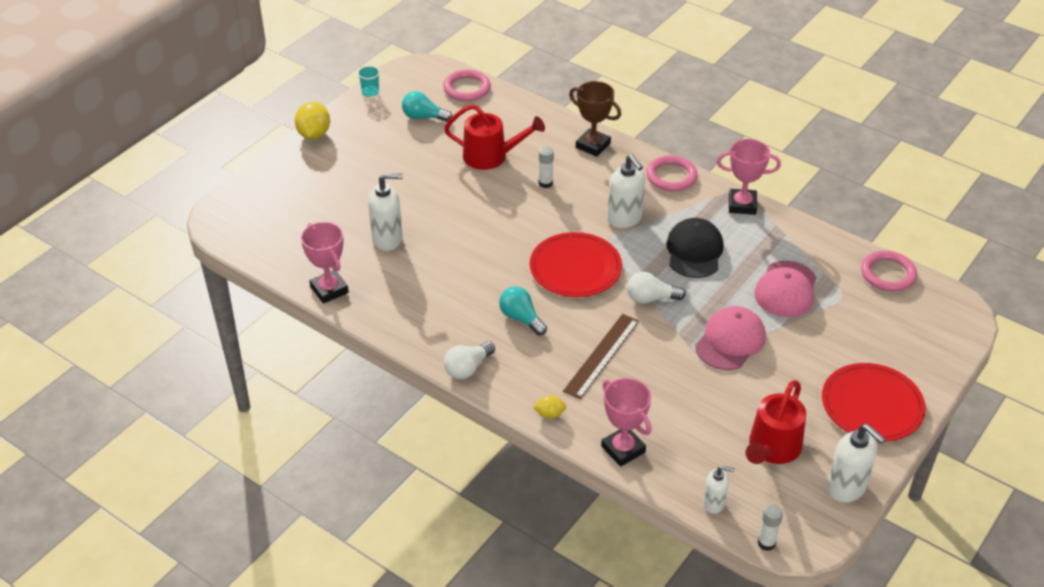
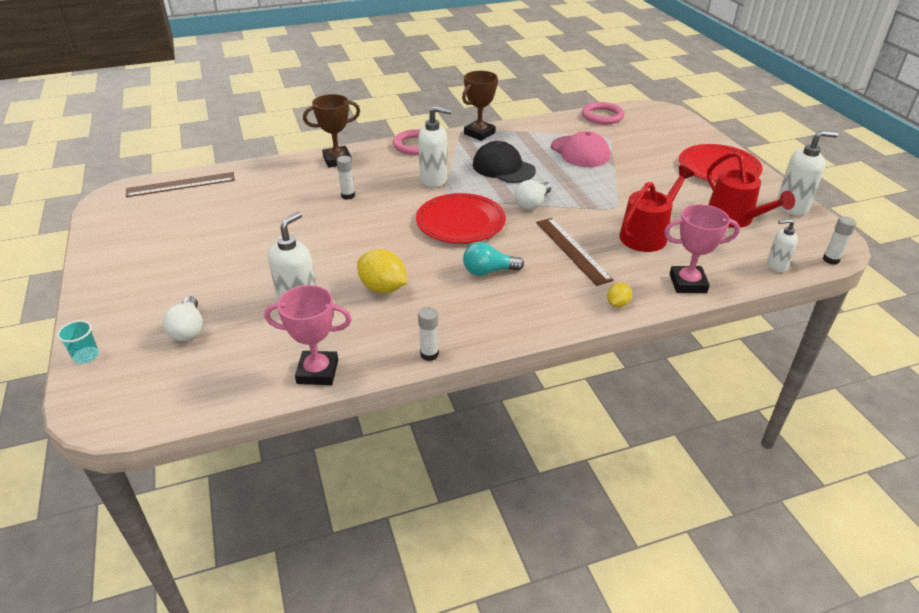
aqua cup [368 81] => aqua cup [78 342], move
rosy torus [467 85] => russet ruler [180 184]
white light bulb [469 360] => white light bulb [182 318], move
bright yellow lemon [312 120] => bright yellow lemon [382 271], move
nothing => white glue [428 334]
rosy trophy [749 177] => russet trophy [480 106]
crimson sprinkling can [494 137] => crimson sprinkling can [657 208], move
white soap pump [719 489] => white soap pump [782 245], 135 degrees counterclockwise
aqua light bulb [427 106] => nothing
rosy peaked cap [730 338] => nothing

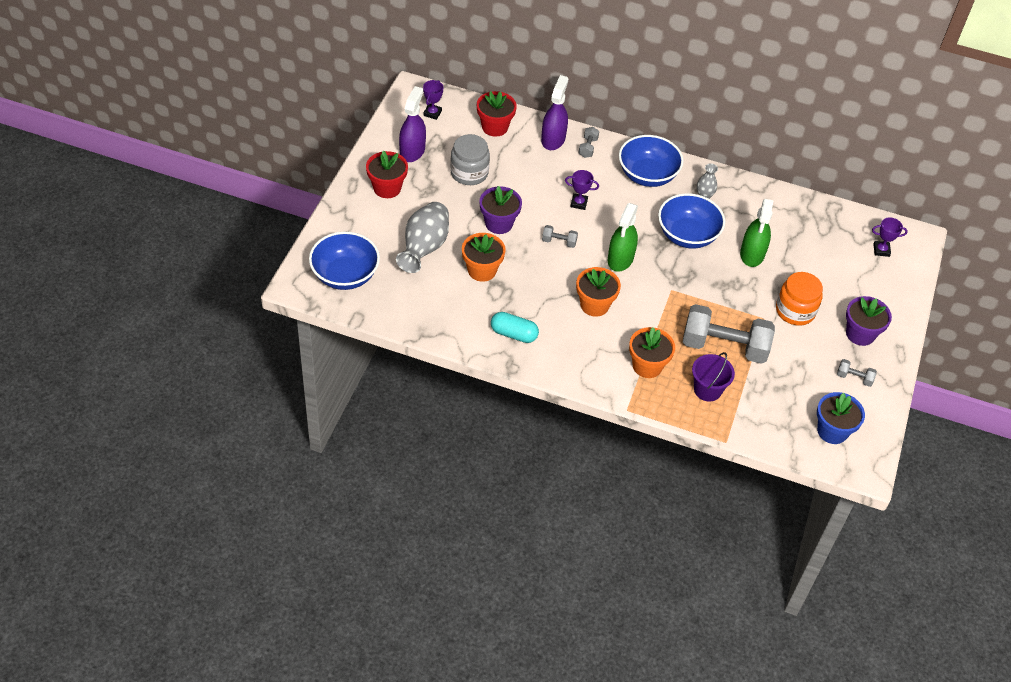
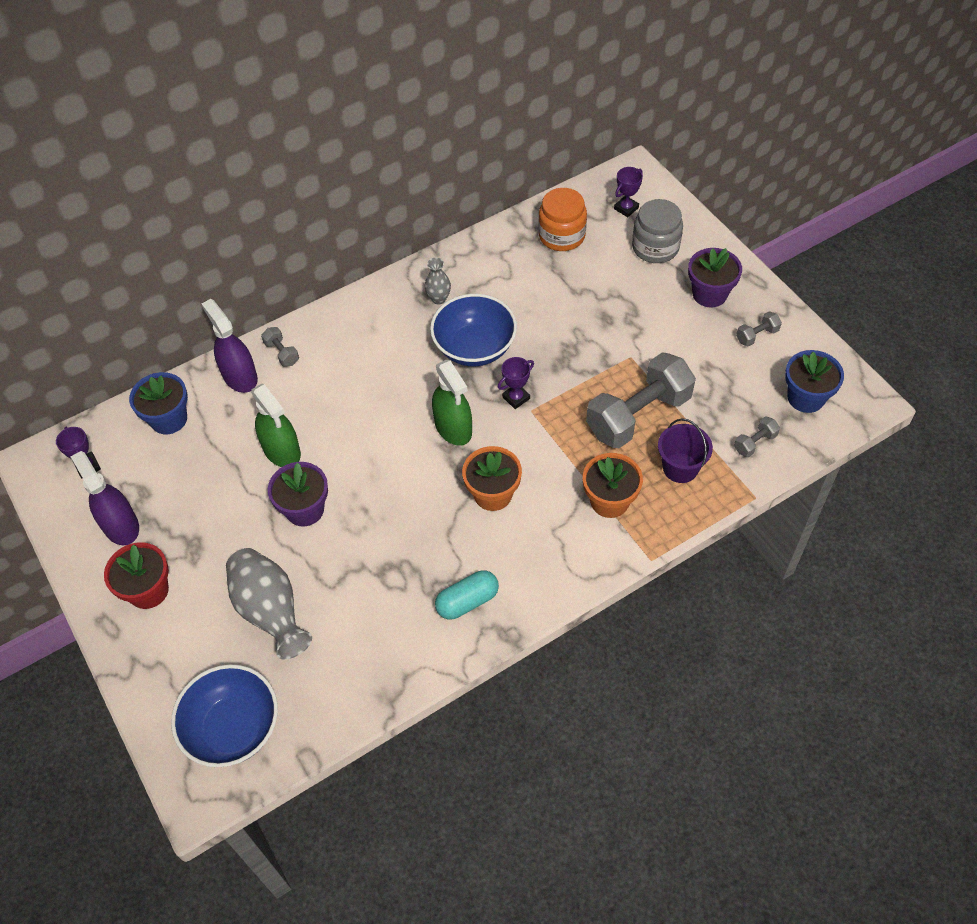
crimson flower pot [497 114] => cobalt flower pot [158 403]
green sprayer [756 233] => green sprayer [276 425], move
purple trophy [582 190] => purple trophy [516 383], move
bright orange jam jar [799 299] => bright orange jam jar [562 219], move
ash-grey jam jar [470 159] => ash-grey jam jar [657 231], move
ash-grey hand weight [560 236] => ash-grey hand weight [757 436], move
bright orange flower pot [484 257] => nothing
cobalt deep dish [651 161] => nothing

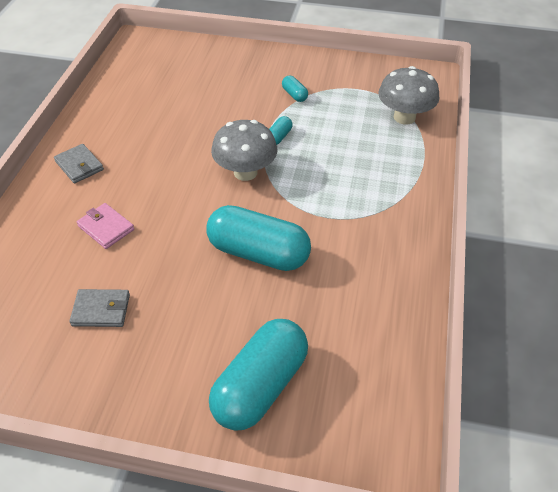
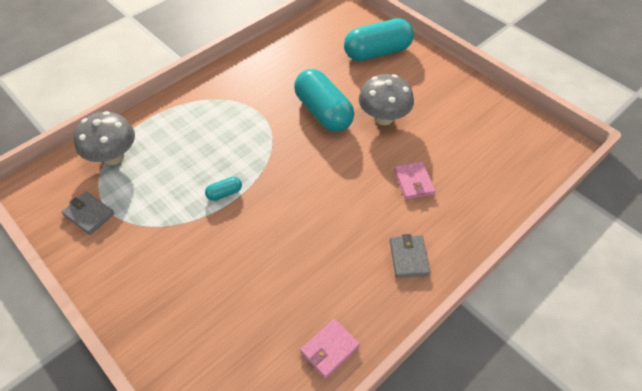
ash-grey wallet [99 308] => ash-grey wallet [88 213], move
nothing => rosy wallet [330 349]
ash-grey toadstool [244 150] => ash-grey toadstool [386 99], move
aqua pill shape [295 89] => nothing

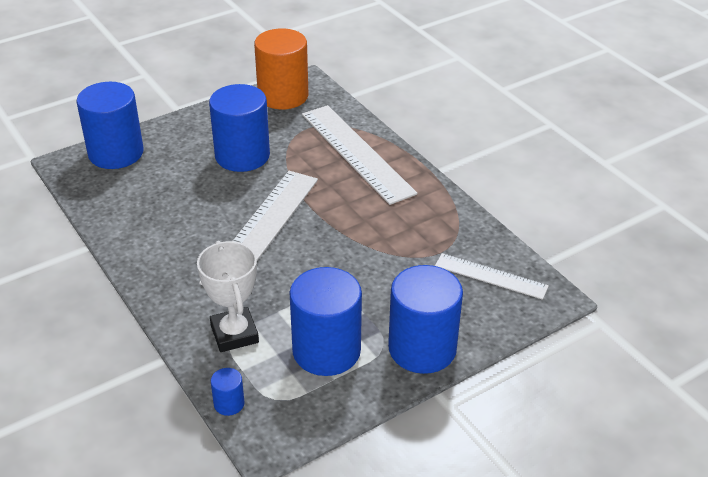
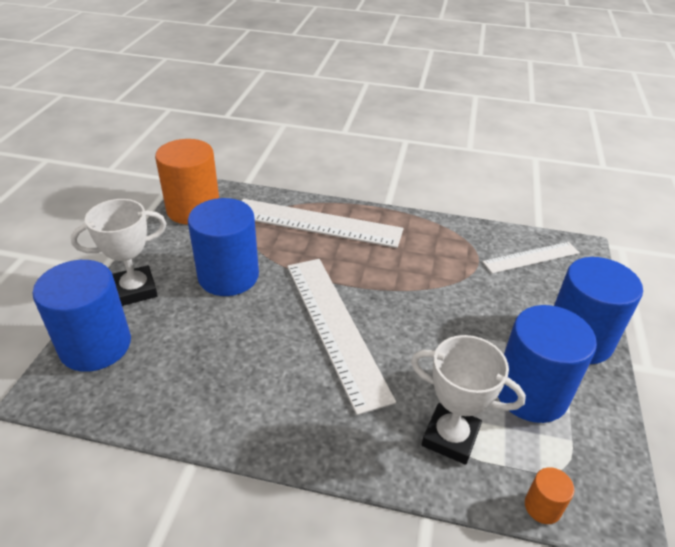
nothing => white trophy [119 252]
cobalt cylinder [228 392] => bright orange cylinder [549 495]

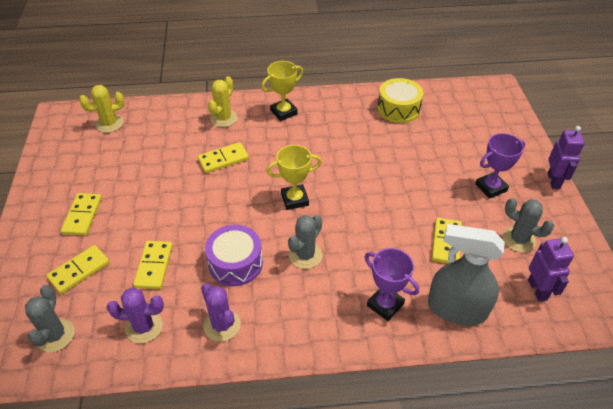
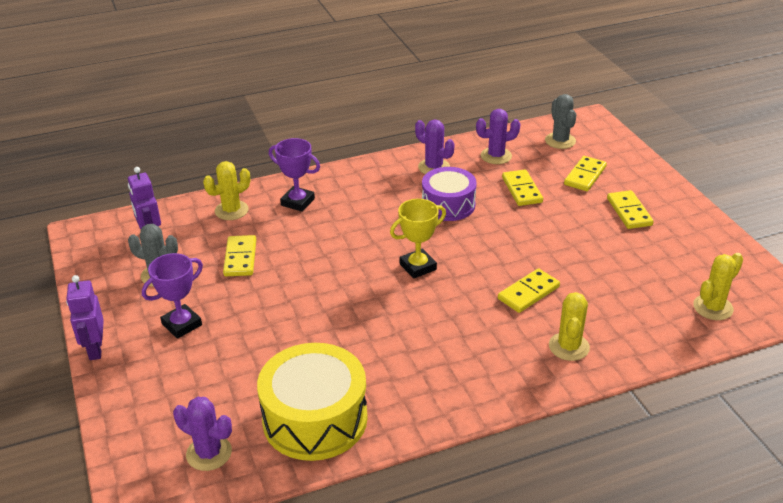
nothing => purple saguaro cactus [202 434]
ash-grey sprayer [466 275] => bright yellow saguaro cactus [226 190]
bright yellow toy drum [400 100] => bright yellow toy drum [312 402], x1.50
bright yellow trophy [282 91] => nothing
ash-grey saguaro cactus [305 242] => nothing

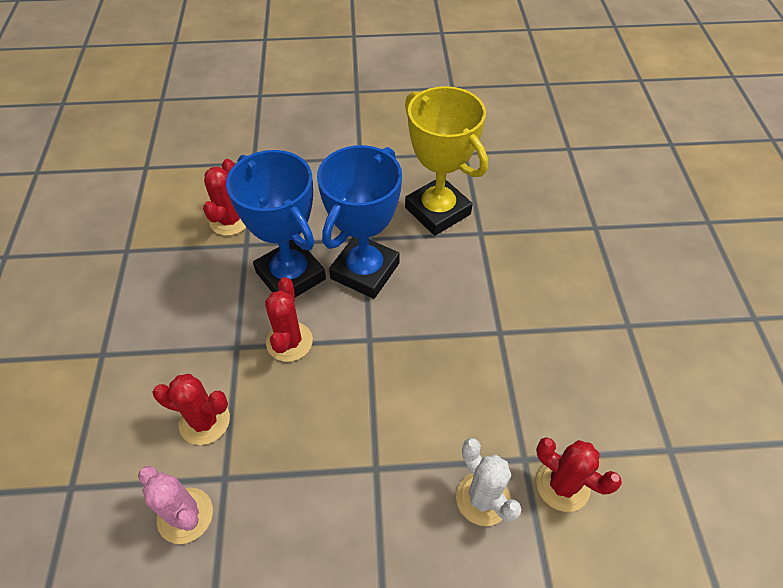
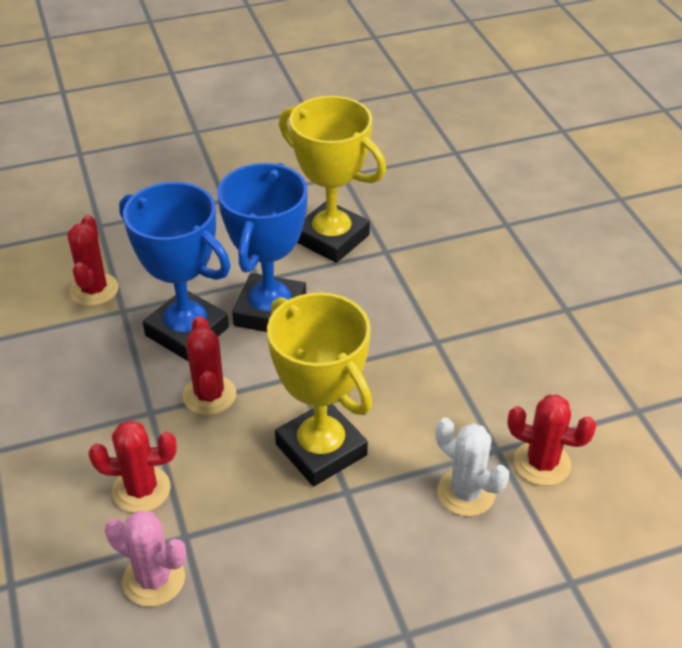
nothing => bright yellow trophy [319 389]

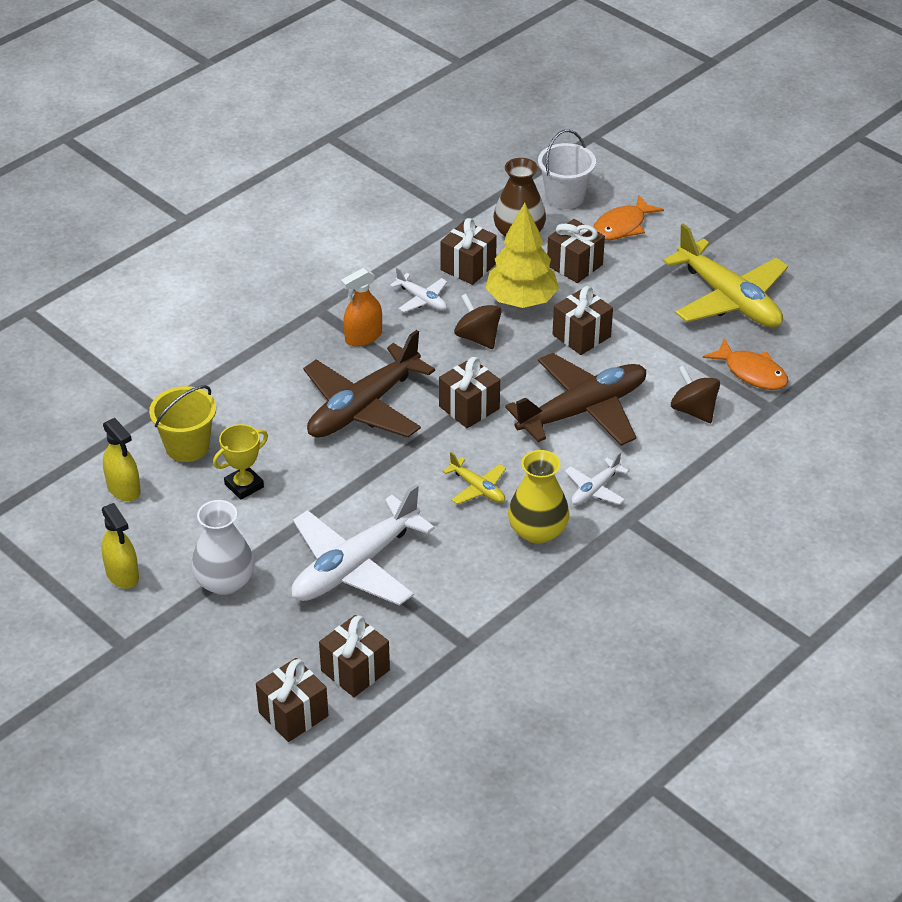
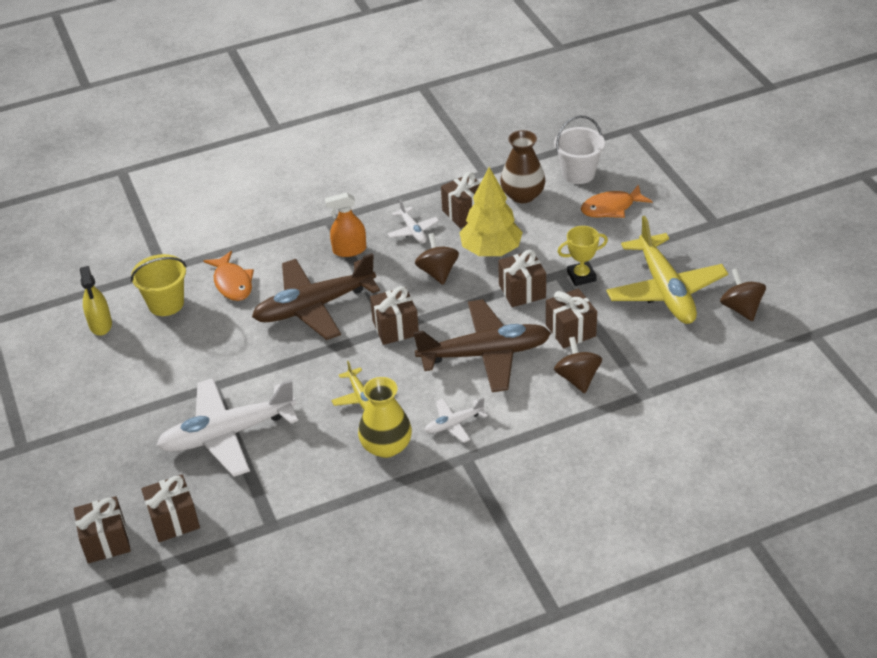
bright orange fish [745 364] => bright orange fish [229 276], move
russet gift [576 251] => russet gift [571 318], move
bright yellow trophy [240 462] => bright yellow trophy [583 256], move
nothing => russet whirligig [743 294]
bright yellow sprayer [120 546] => nothing
white flower vase [223 547] => nothing

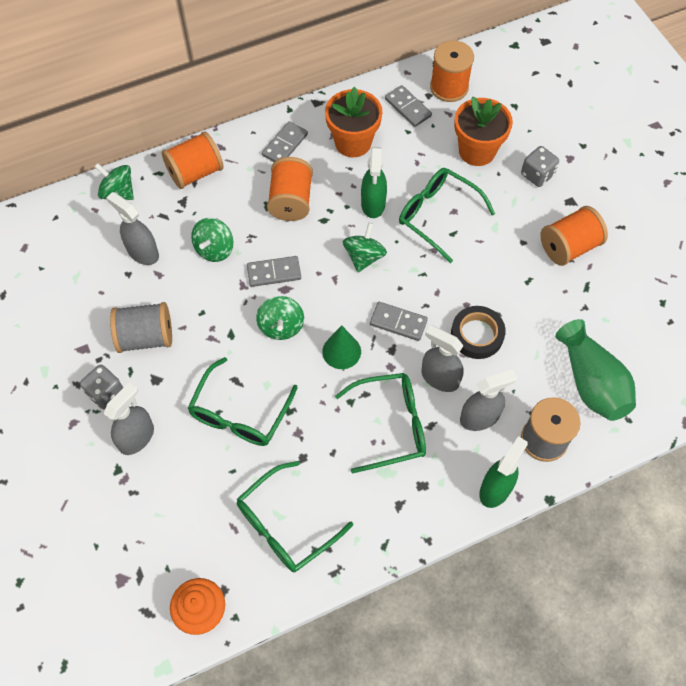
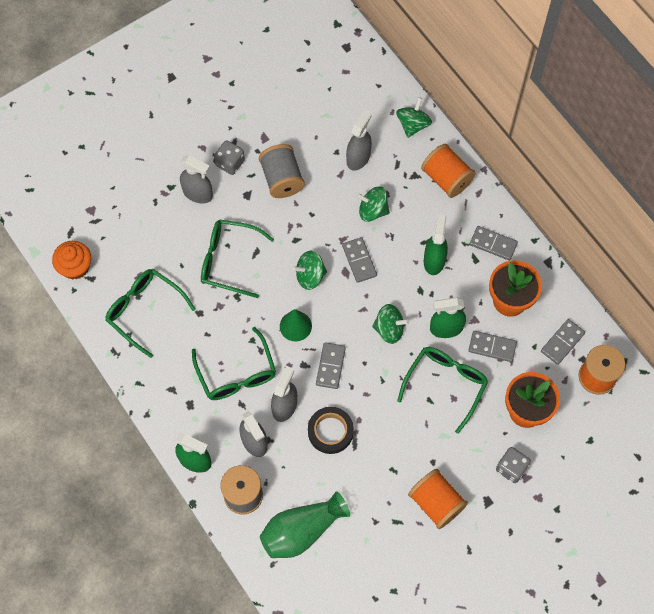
bright orange spool [290 189] => green sprayer [436 245]
nothing => ash-grey domino tile [492 346]

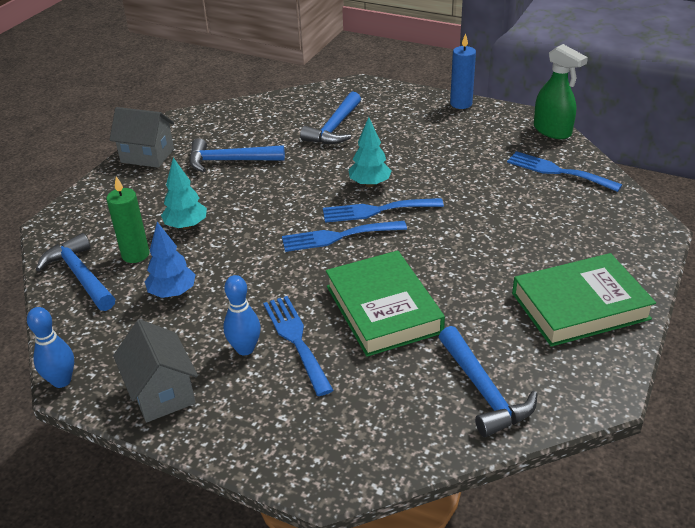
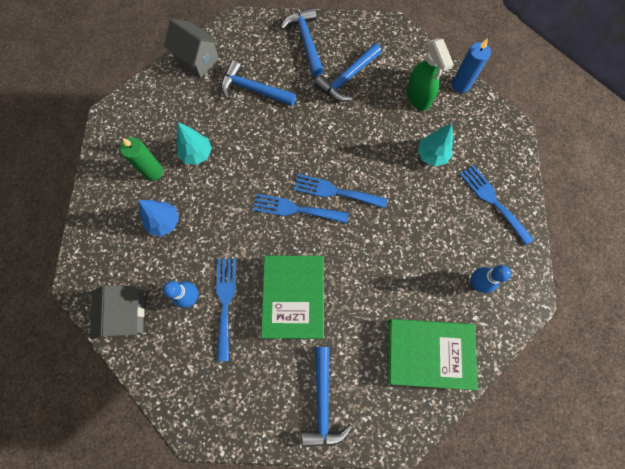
cobalt claw hammer [75 272] => cobalt claw hammer [302 42], move
green sprayer [561 91] => green sprayer [430 74], move
aqua toy tree [370 152] => aqua toy tree [435 145], move
cobalt bowling pin [50 347] => cobalt bowling pin [491 279], move

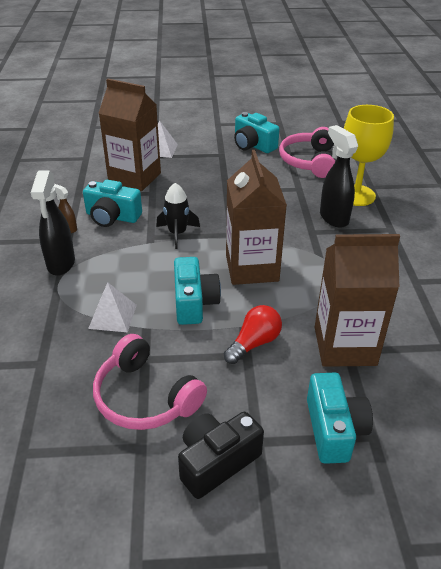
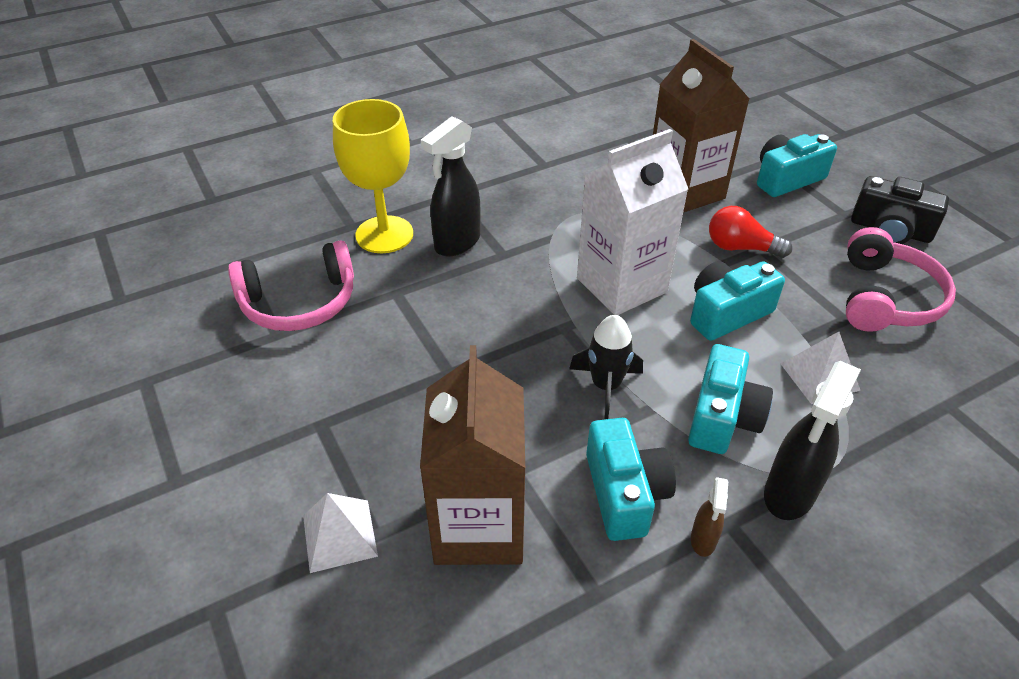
russet milk carton [256 217] => white milk carton [632 222]
aqua photo camera [257 132] => aqua photo camera [730 399], move
black sprayer [53 223] => black sprayer [812 440], 150 degrees clockwise

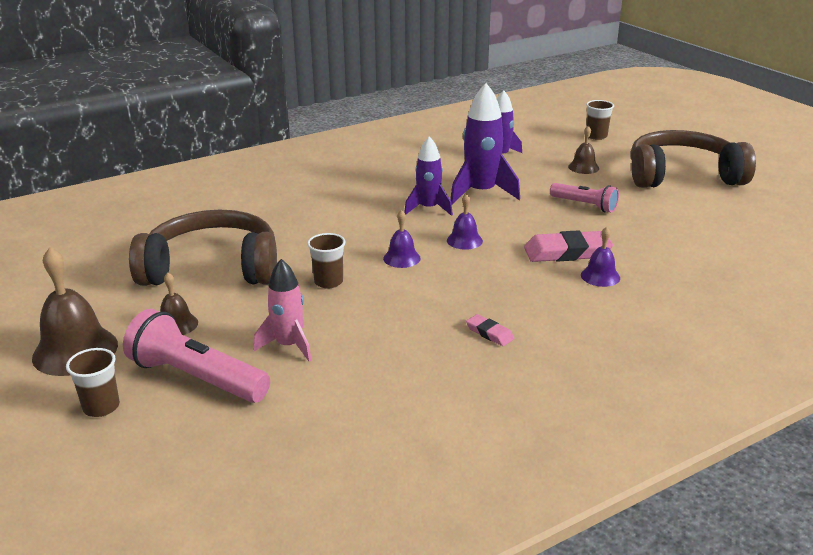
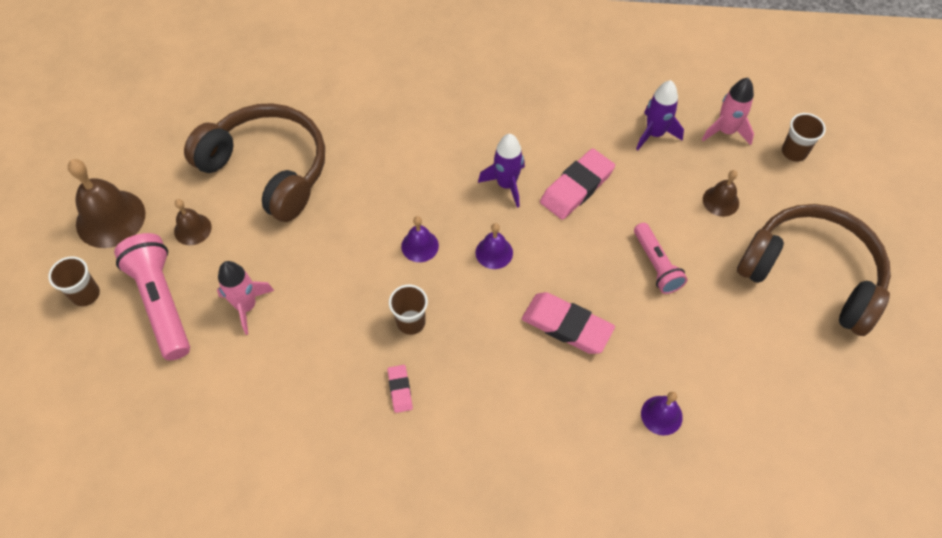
russet cup [326 261] => russet cup [408 310], move
purple spaceship [485 143] => rosy gum eraser [577 184]
purple hand bell [600 257] => purple hand bell [662 414], move
nothing => rosy spaceship [728 111]

